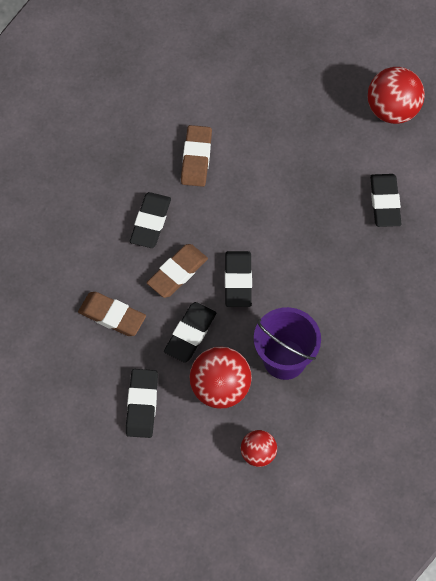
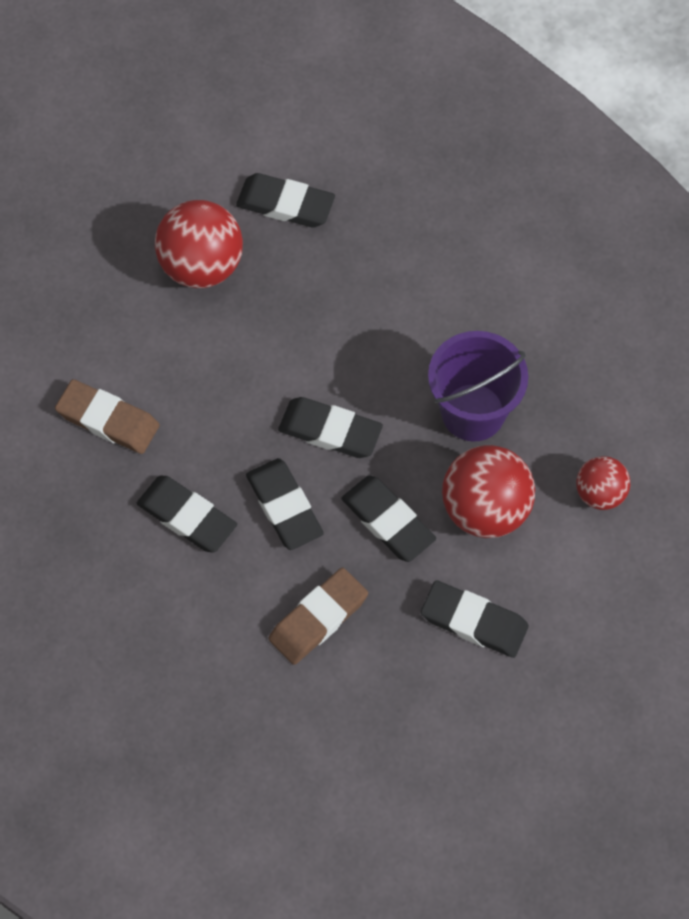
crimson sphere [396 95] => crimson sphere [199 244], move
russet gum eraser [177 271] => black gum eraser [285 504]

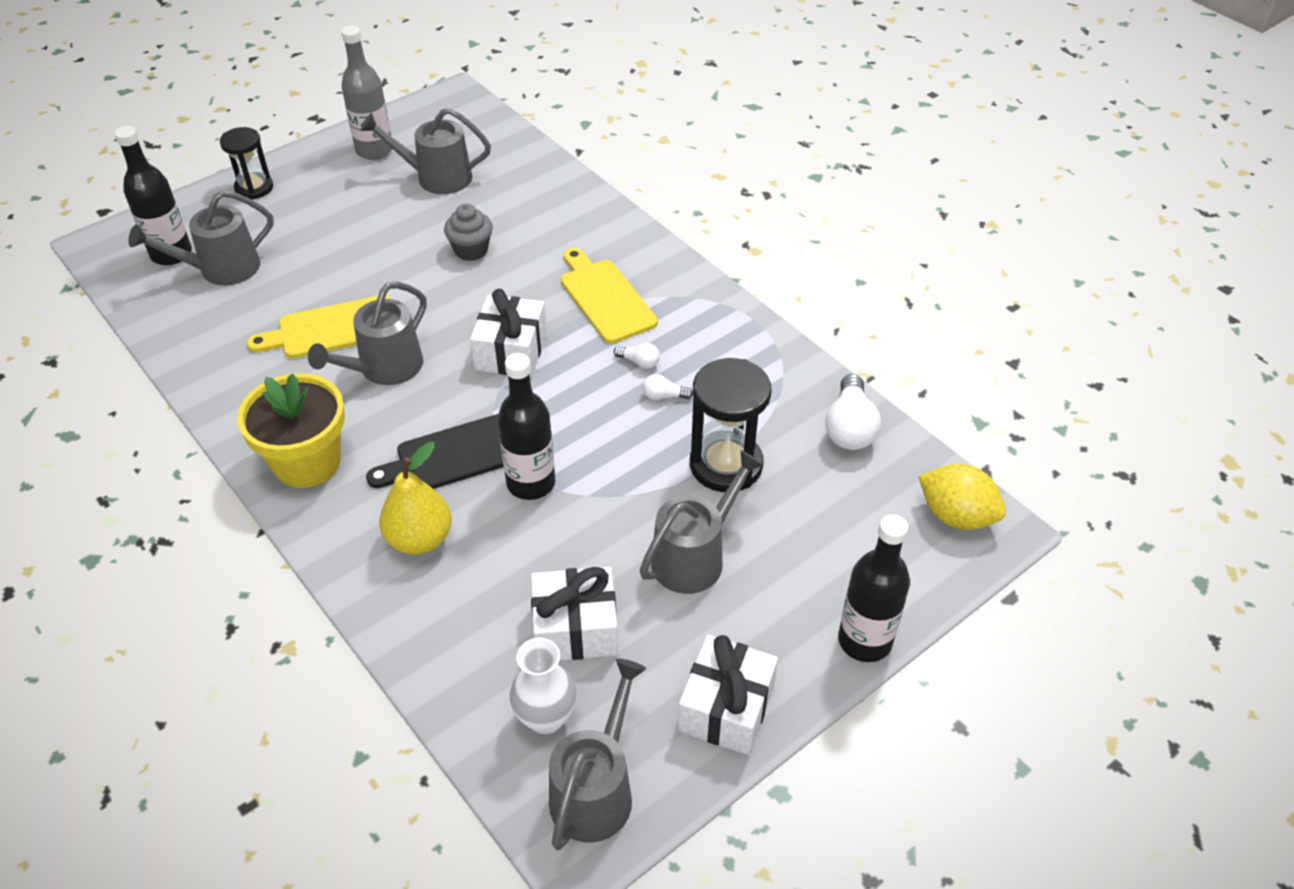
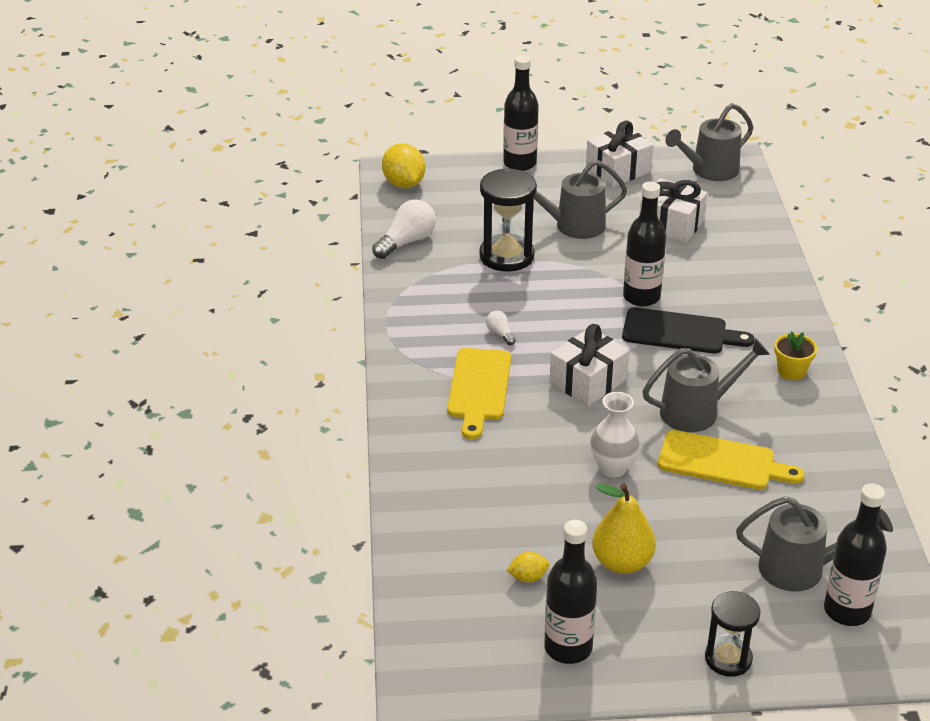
ash-grey sprinkling can [425 151] => bright yellow lemon [527 567]
ash-grey drink bottle [366 93] => black drink bottle [570 592]
white flower vase [543 686] => white flower vase [615 435], move
bright yellow toy pear [415 498] => bright yellow toy pear [624 529], move
bright yellow flower pot [291 430] => bright yellow flower pot [795 356], x0.51
ash-grey cupcake [468 232] => nothing
white light bulb [668 387] => nothing

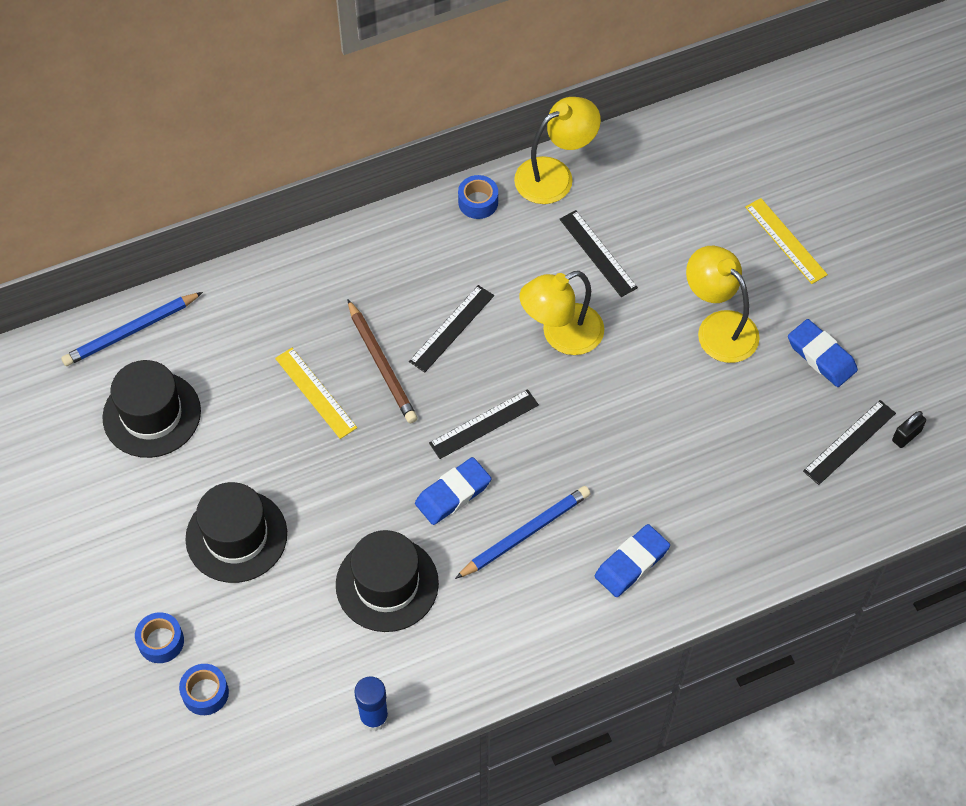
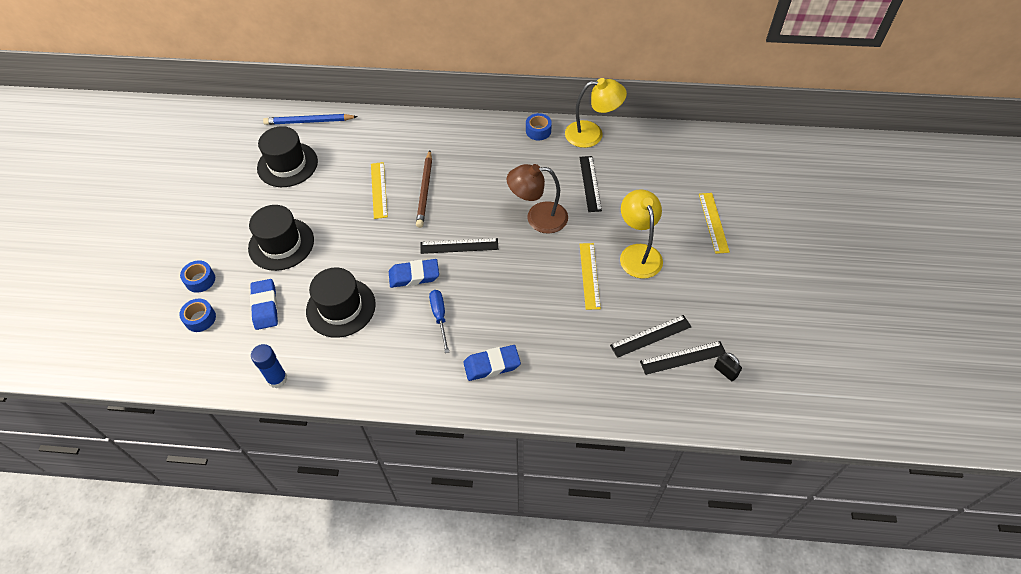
cobalt gum eraser [823 353] => cobalt gum eraser [264 304], move
cobalt wooden pencil [523 532] => cobalt flat screwdriver [439 321]
bright yellow desk lamp [561 313] => russet desk lamp [537 199]
nothing => bright yellow ruler [590 276]
black ruler [451 329] => black ruler [650 336], move
black small lock [909 429] => black small lock [728 367], 60 degrees clockwise

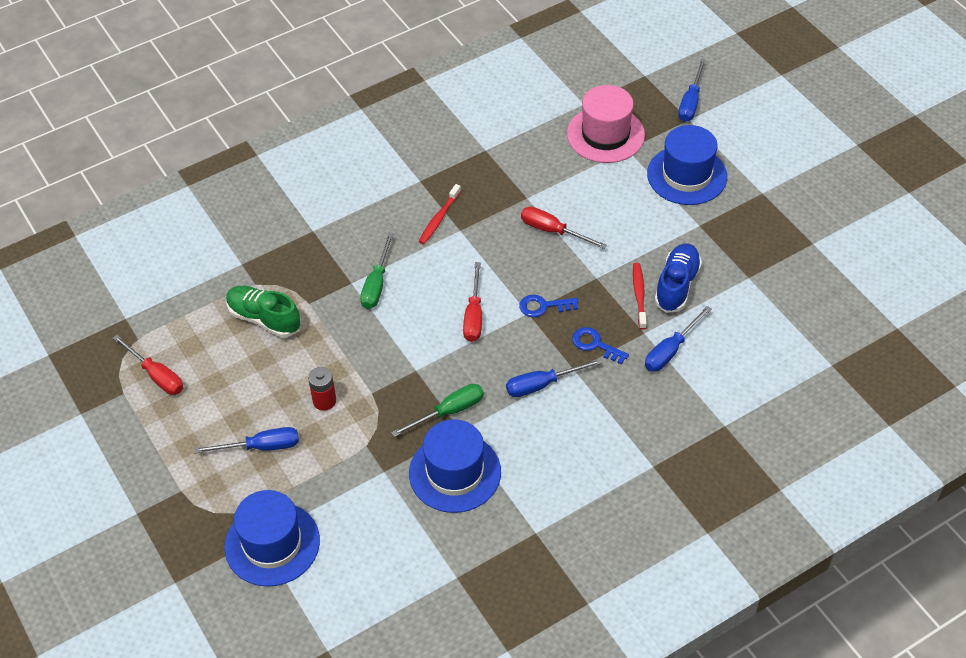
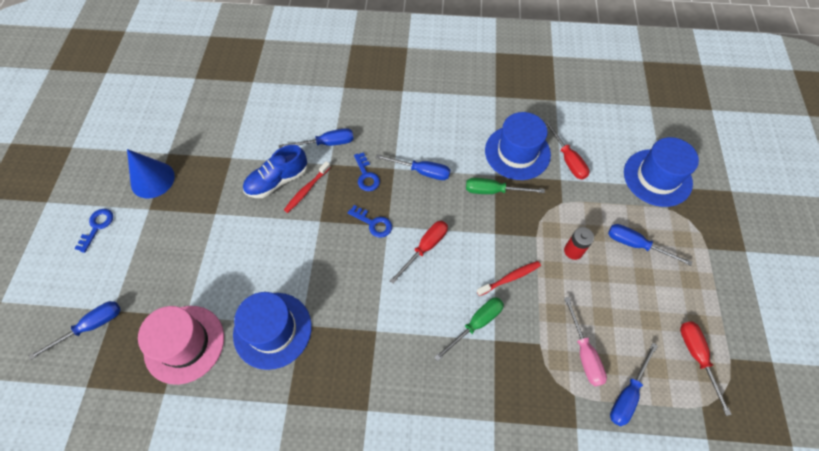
nothing => cobalt key [94 231]
nothing => cobalt cone shape [151 173]
cobalt top hat [687 165] => cobalt top hat [272 331], move
crimson toothbrush [440 214] => crimson toothbrush [509 278], move
crimson flat screwdriver [564 228] => crimson flat screwdriver [566 149], move
green lace-up shoe [263 312] => rosy flat screwdriver [585 341]
nothing => cobalt flat screwdriver [634 384]

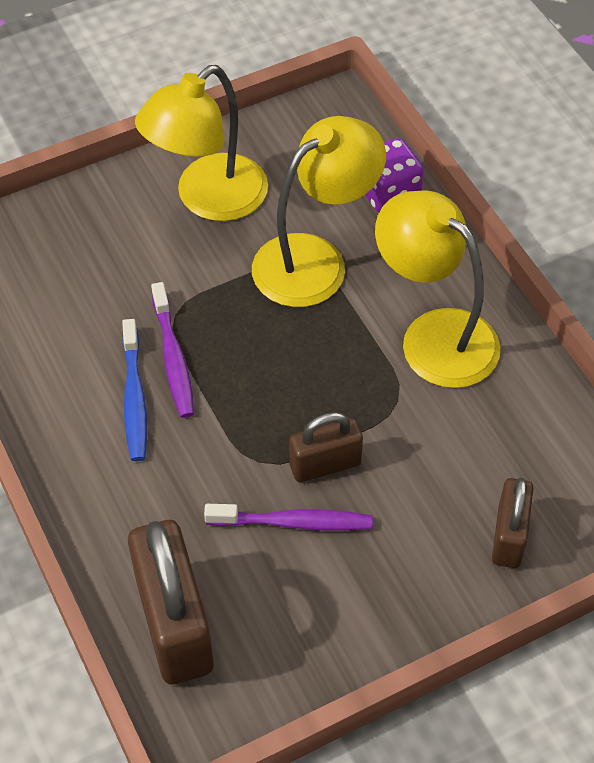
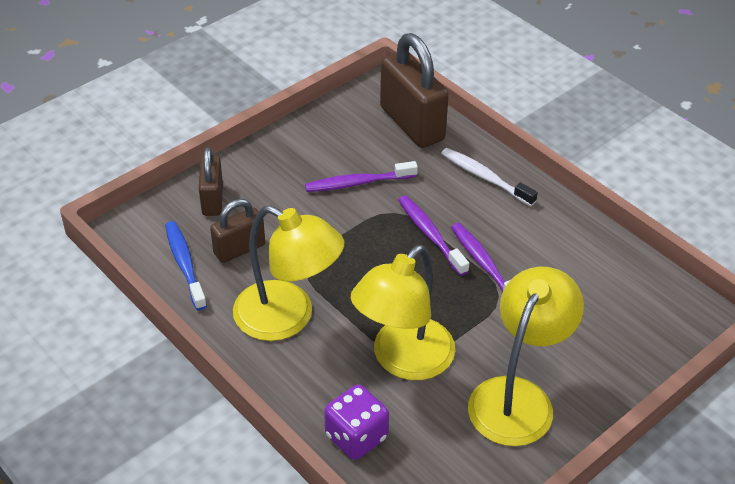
cobalt toothbrush [134 390] => cobalt toothbrush [186 265], move
russet small lock [326 447] => russet small lock [237 231], move
nothing => purple toothbrush [433 236]
nothing => white toothbrush [489 177]

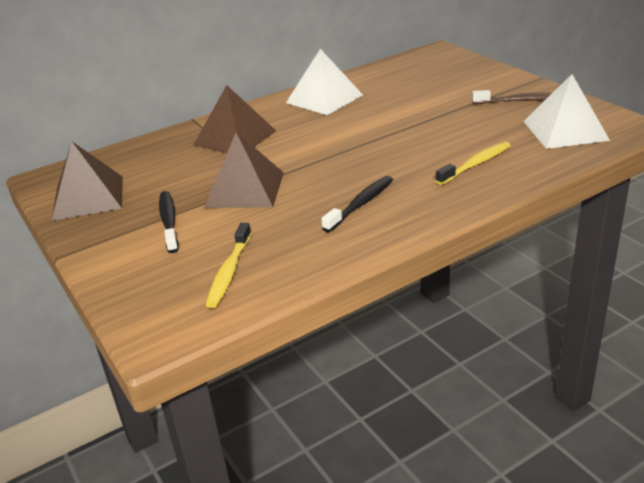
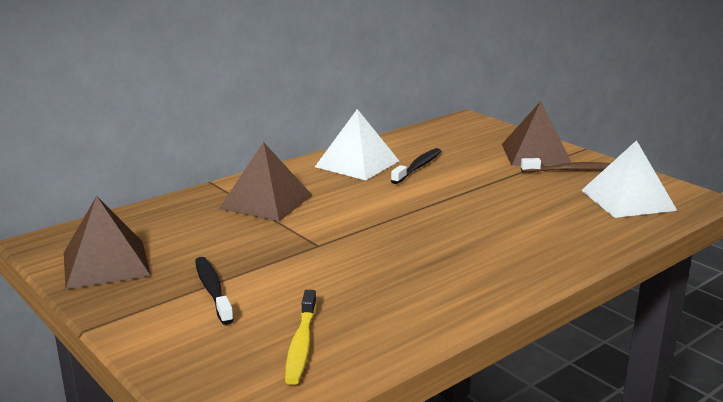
black toothbrush [357 204] => black toothbrush [416 166], move
russet pyramid shape [244 170] => russet pyramid shape [537 133], move
bright yellow toothbrush [473 163] => nothing

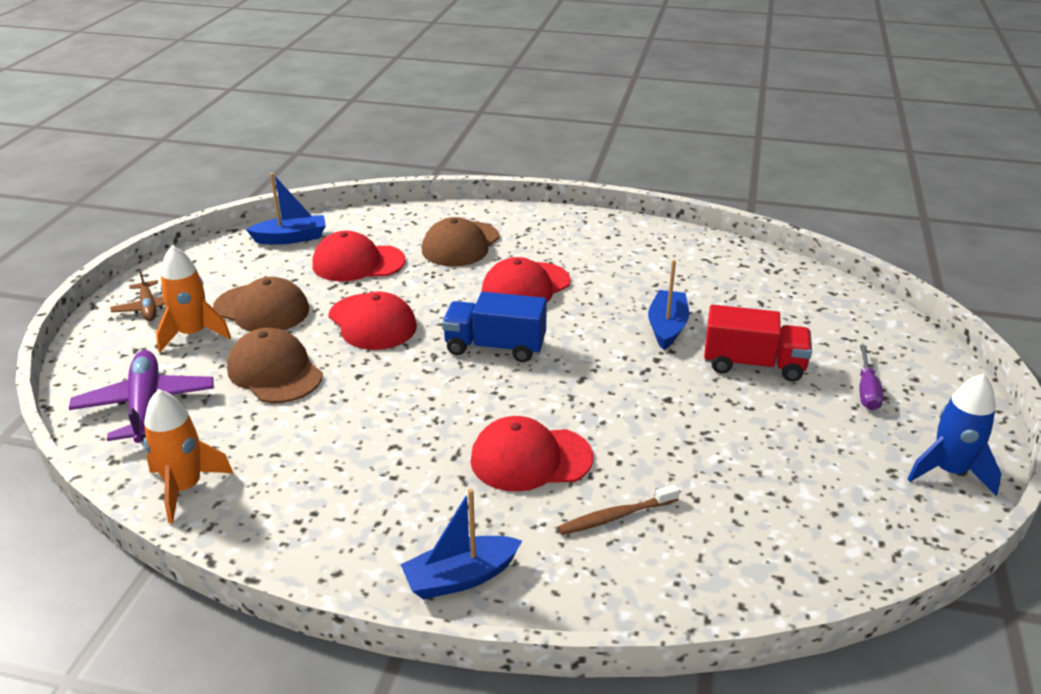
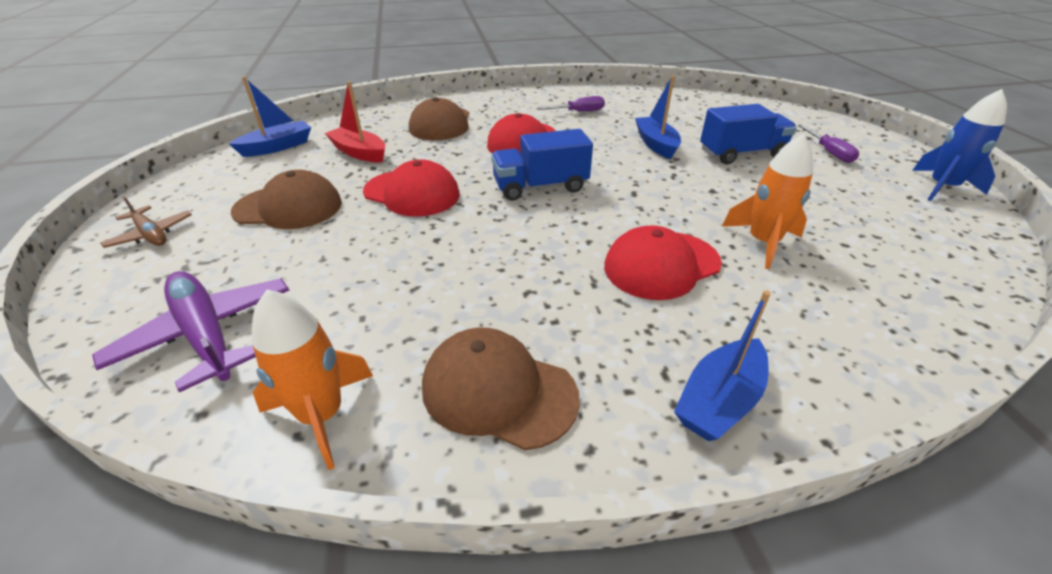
crimson peaked cap [359 256] => crimson toy boat [355 121]
russet peaked cap [275 365] => russet peaked cap [501 388], move
nothing => purple flat screwdriver [571 104]
crimson toy truck [758 343] => cobalt toy truck [748 134]
bright orange spaceship [193 298] => bright orange spaceship [767 201], move
russet toothbrush [619 509] => nothing

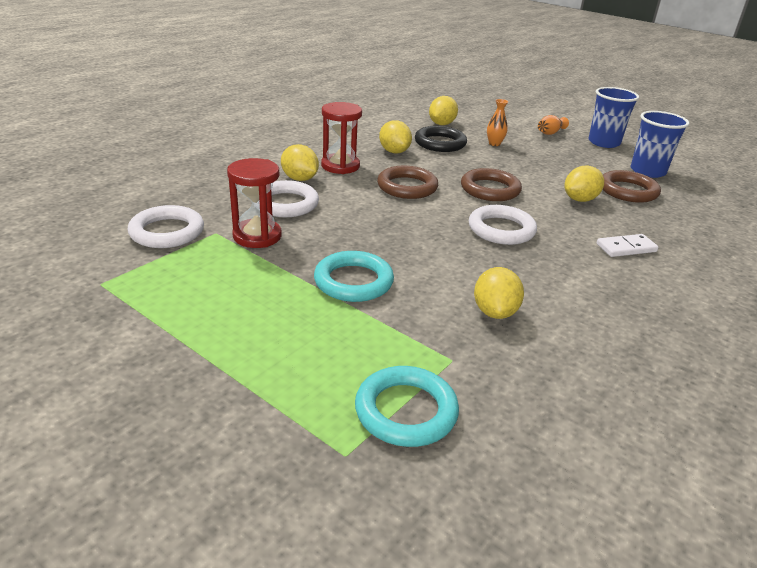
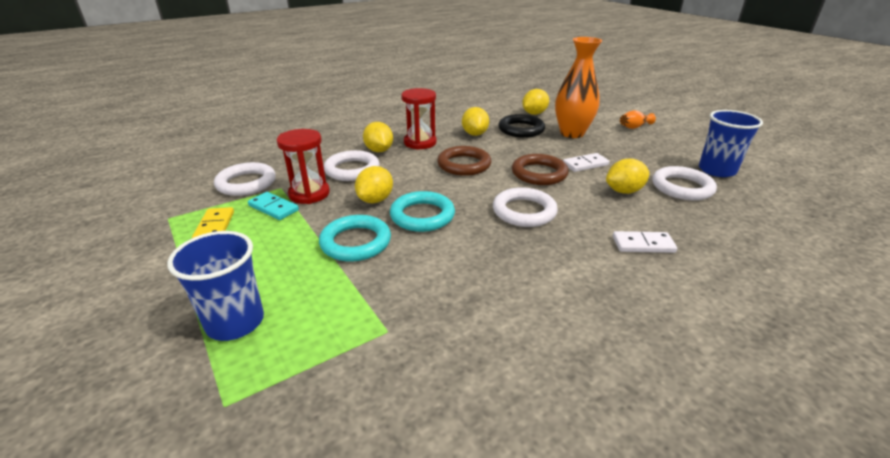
cobalt cup [613 117] => cobalt cup [215 286], move
nothing => bright yellow domino tile [213 222]
nothing => aqua domino tile [273 206]
bright yellow lemon [499 293] => bright yellow lemon [374 184], move
aqua torus [407 406] => aqua torus [422 211], move
bright orange flower vase [497 122] => bright orange flower vase [578 87], x2.24
nothing => white domino tile [586 162]
russet torus [632 186] => white torus [684 183]

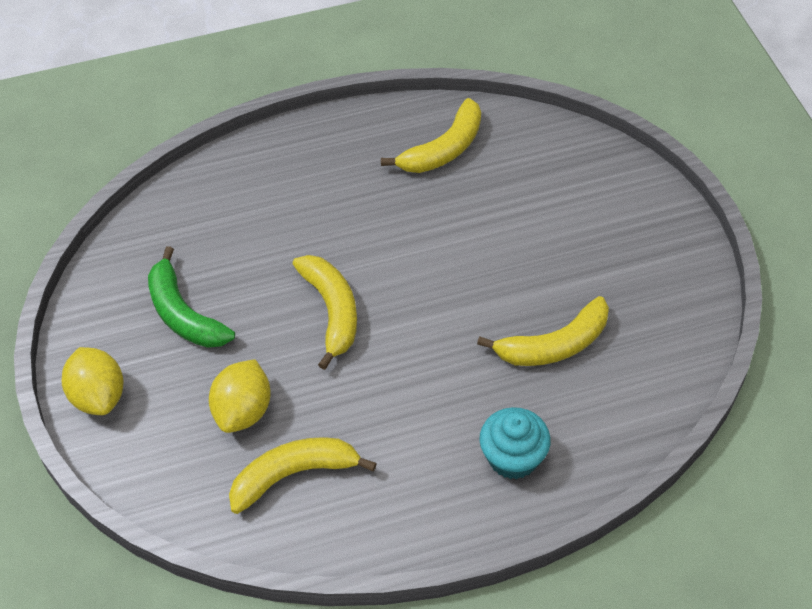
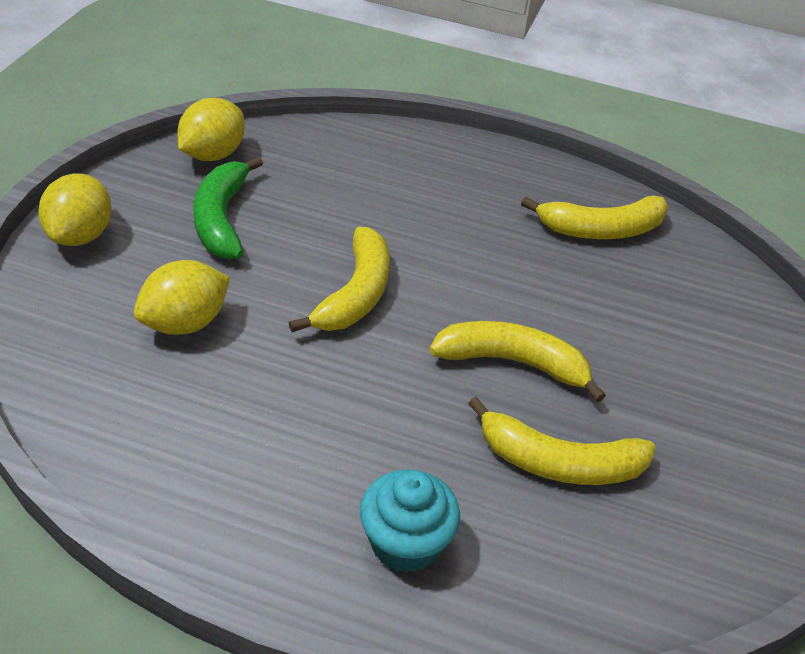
nothing => bright yellow lemon [211 129]
bright yellow banana fruit [303 475] => bright yellow banana fruit [517 361], move

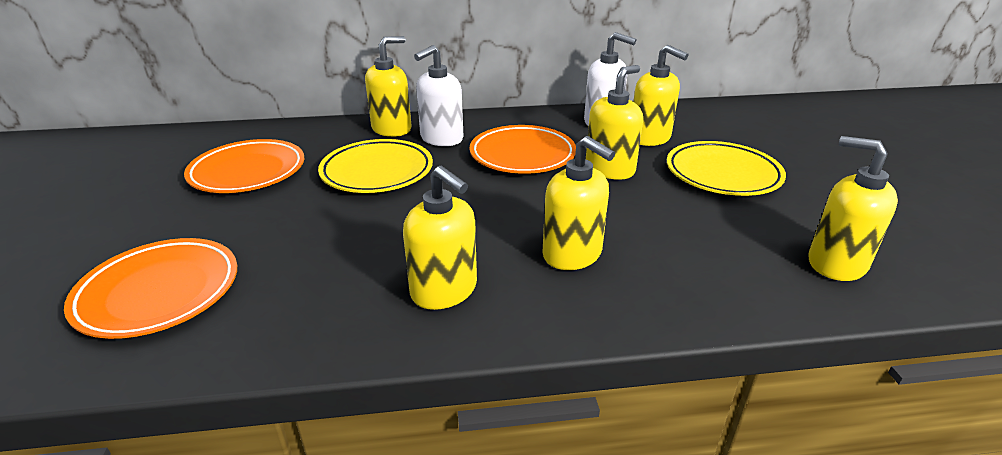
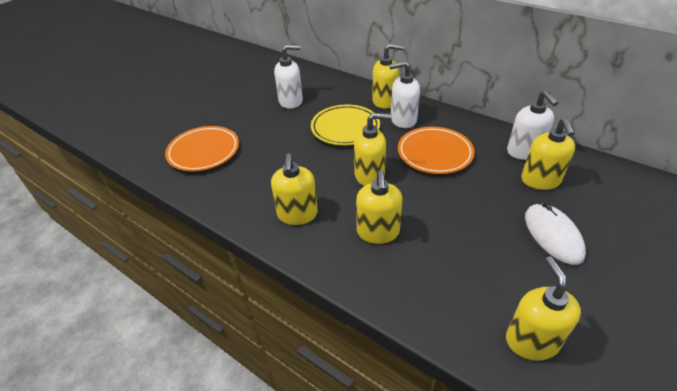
bright orange dinner plate [244 166] => white soap pump [288 77]
bright yellow soap pump [614 122] => bright yellow soap pump [373 149], move
bright yellow dinner plate [726 168] => white mouse [555 234]

